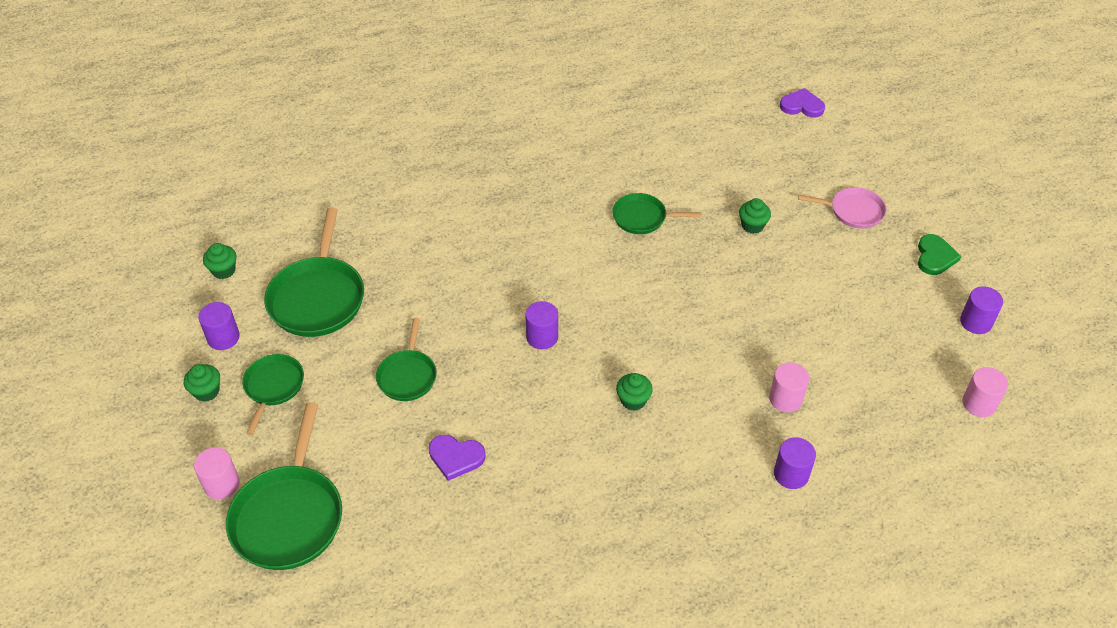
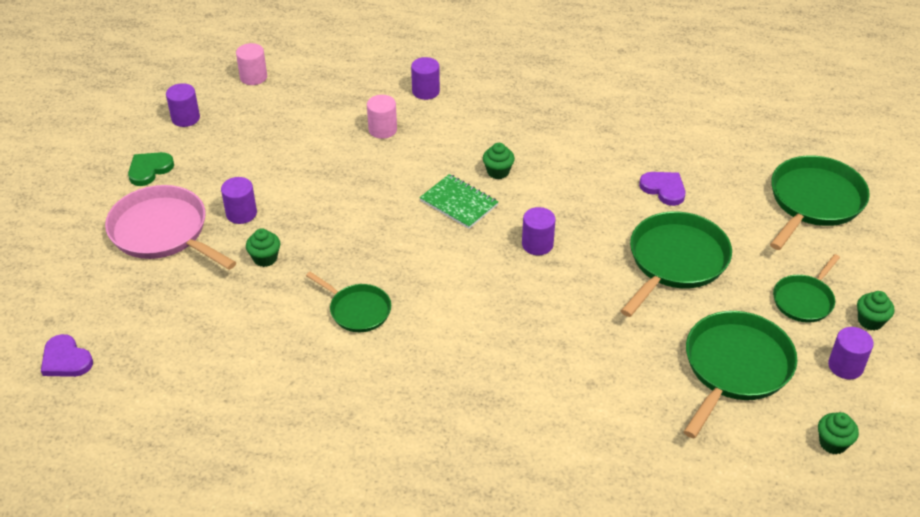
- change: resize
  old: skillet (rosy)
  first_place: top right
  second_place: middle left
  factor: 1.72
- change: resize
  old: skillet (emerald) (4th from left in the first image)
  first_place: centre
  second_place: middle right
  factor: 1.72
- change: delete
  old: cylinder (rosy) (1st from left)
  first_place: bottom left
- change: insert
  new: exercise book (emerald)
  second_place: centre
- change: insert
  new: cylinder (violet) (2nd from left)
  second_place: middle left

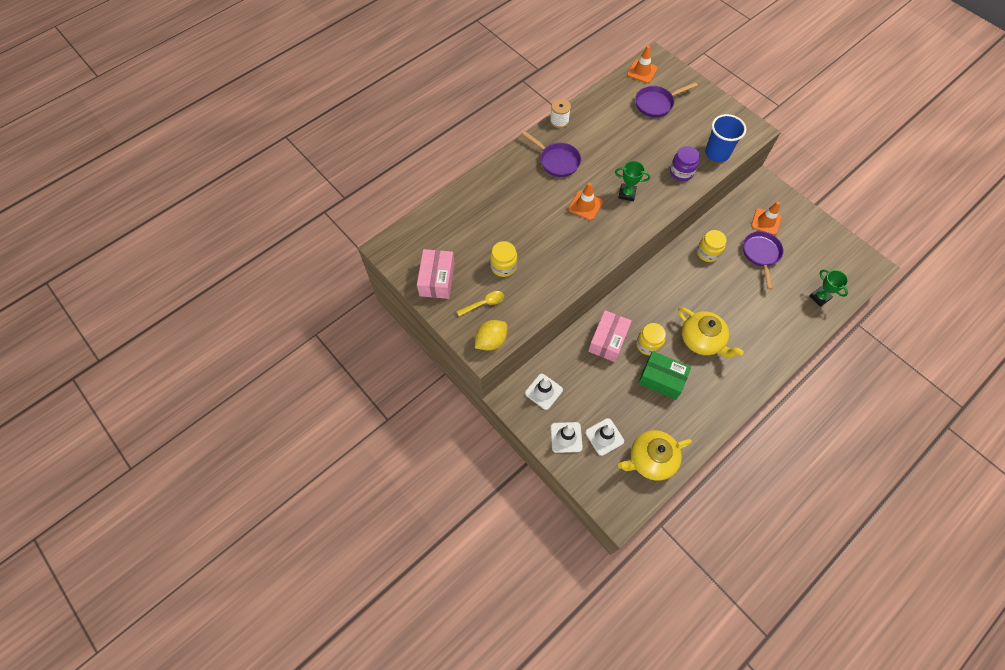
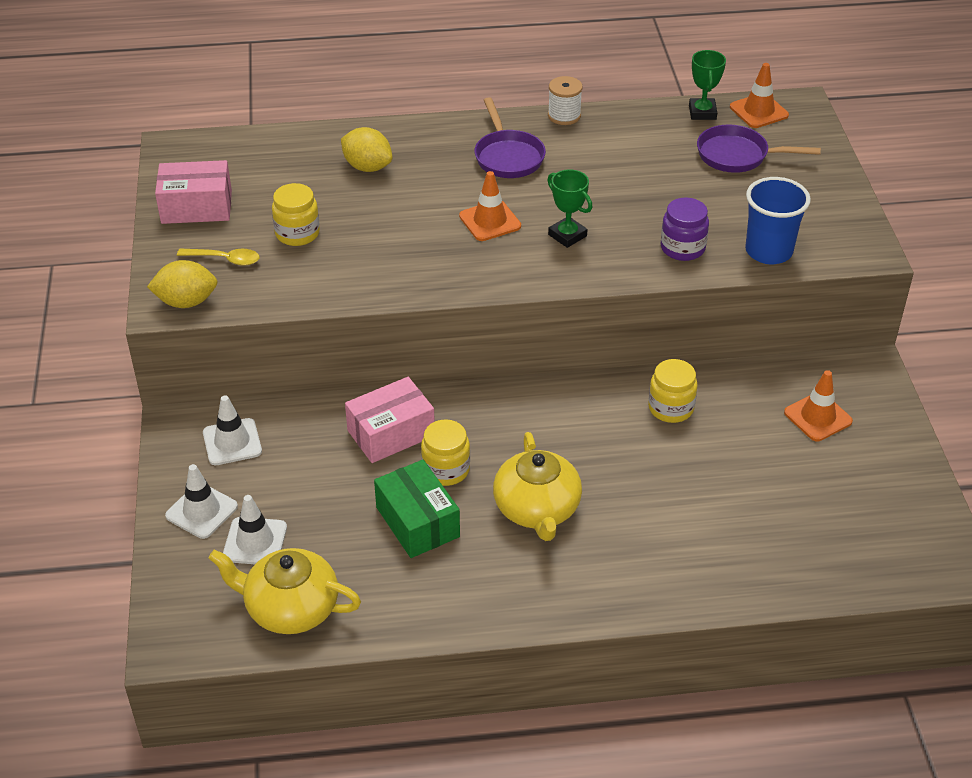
- change: delete
  old: skillet (violet) (3rd from left)
  first_place: middle right
- change: rotate
  old: parcel (rosy) (1st from left)
  first_place: centre
  second_place: top left
  degrees: 45
- change: move
  old: trophy (emerald) (2nd from left)
  first_place: middle right
  second_place: top right
- change: insert
  new: citrus fruit (yellow) (2nd from left)
  second_place: top centre

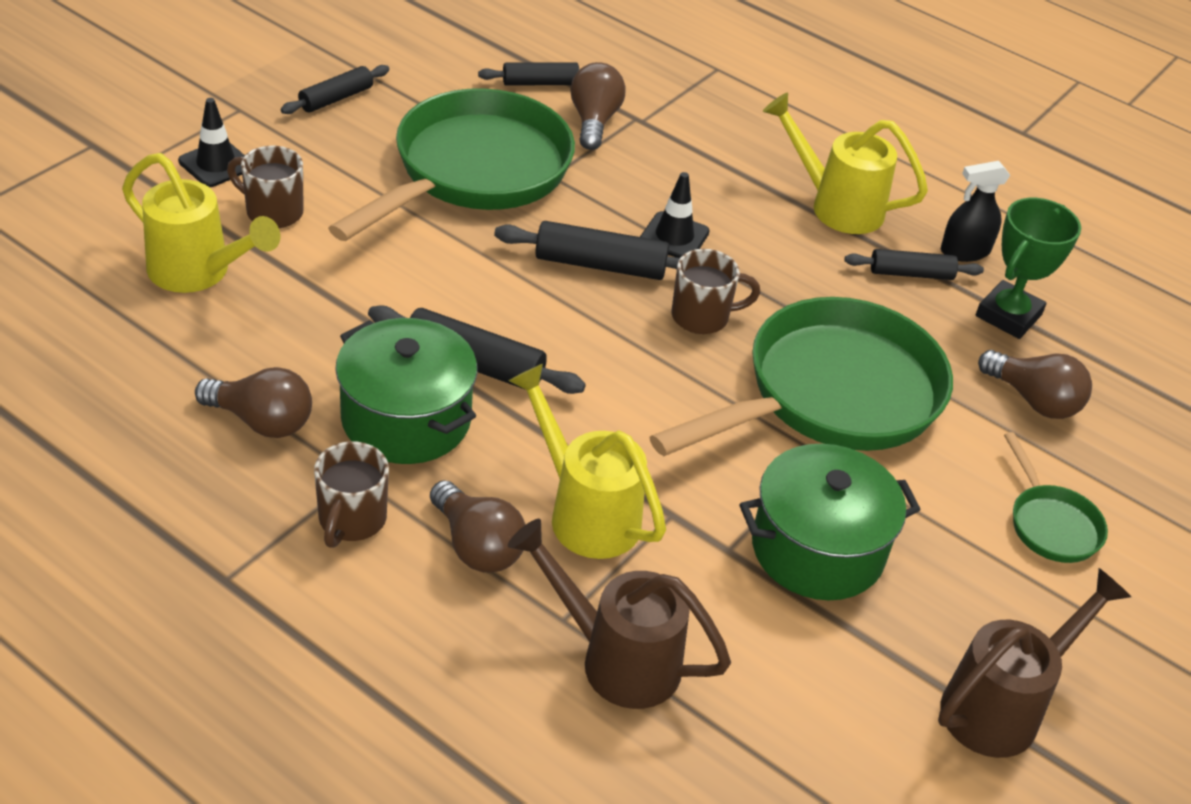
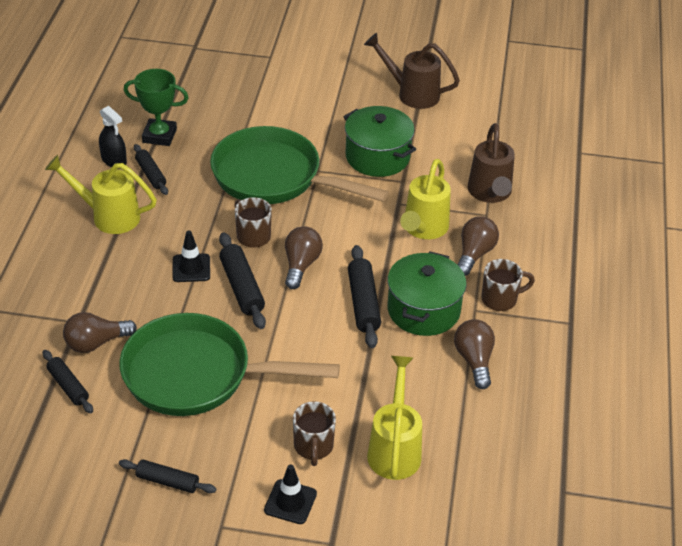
- change: rotate
  old: sprinkling can (yellow) (3rd from left in the first image)
  first_place: top right
  second_place: middle left
  degrees: 105
- change: move
  old: bulb (russet) (4th from left in the first image)
  new: bulb (russet) (2nd from left)
  first_place: middle right
  second_place: centre
- change: delete
  old: skillet (emerald) (3rd from left)
  first_place: middle right

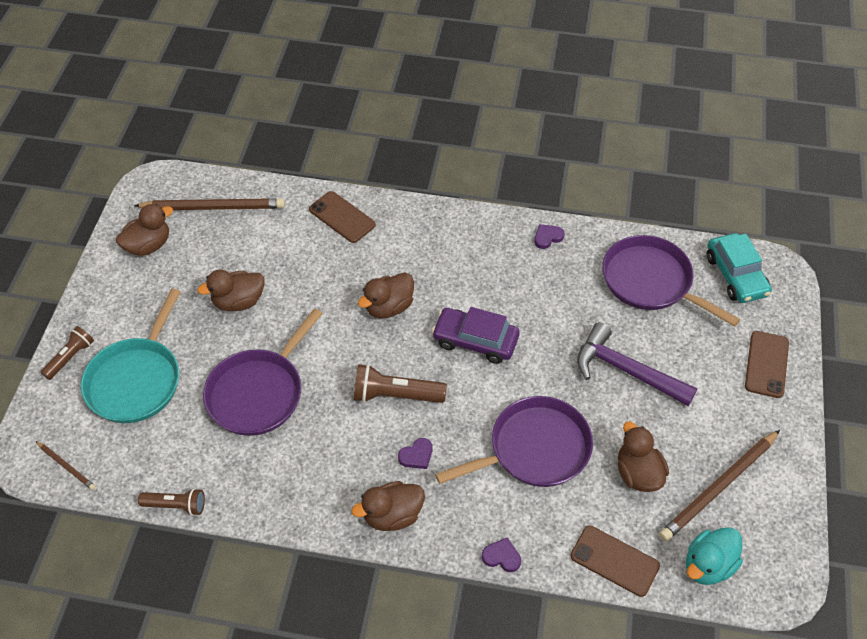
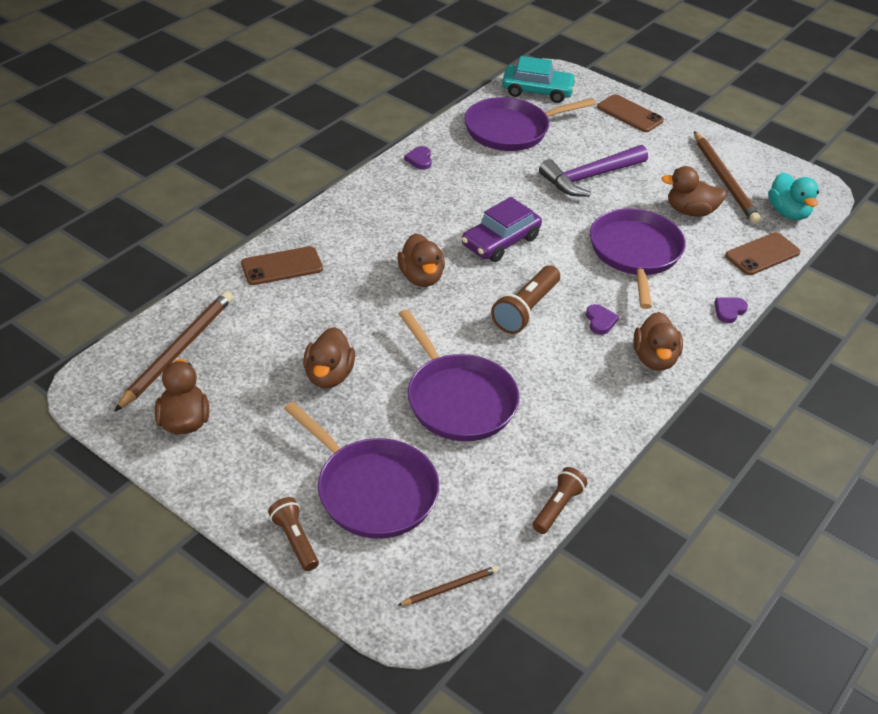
- change: recolor
  old: skillet (teal)
  new: skillet (violet) (1st from left)
  first_place: middle left
  second_place: centre

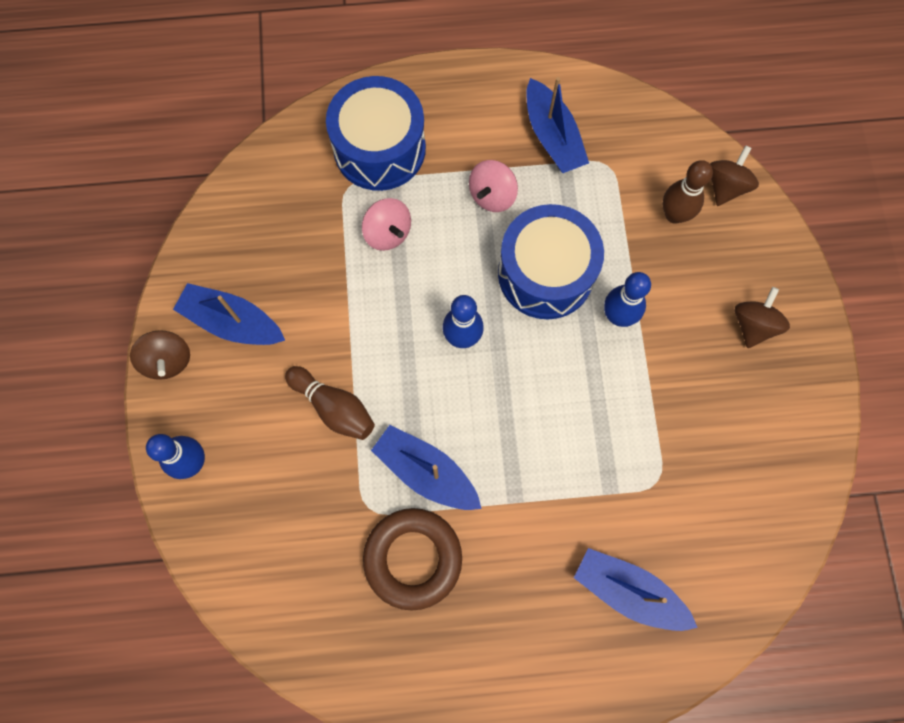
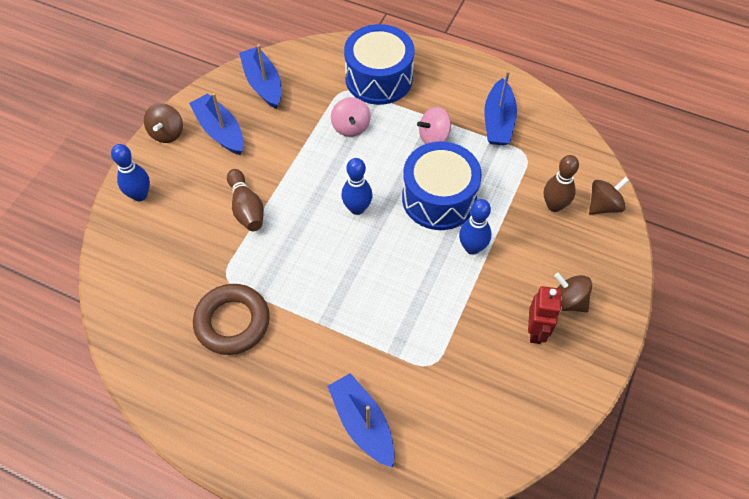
- change: rotate
  old: whirligig (russet) (3rd from left in the first image)
  first_place: middle right
  second_place: middle right
  degrees: -105
- change: move
  old: toy boat (blue) (2nd from left)
  first_place: centre
  second_place: top centre
- change: insert
  new: toy robot (red)
  second_place: middle right

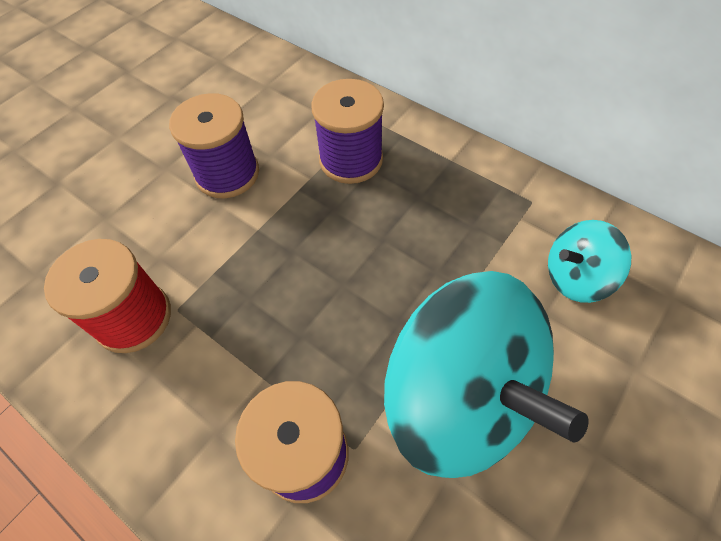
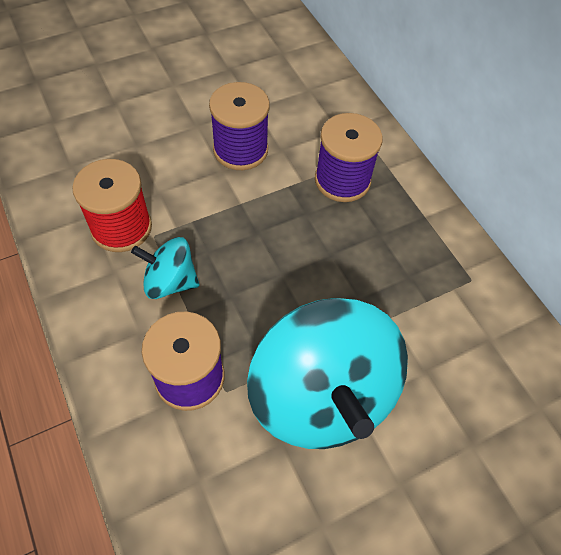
- change: move
  old: whirligig (teal) (2nd from left in the first image)
  new: whirligig (teal) (1st from left)
  first_place: middle right
  second_place: middle left

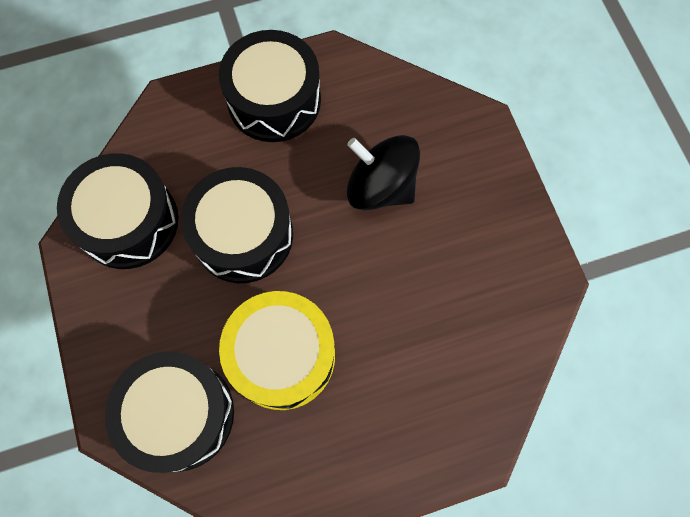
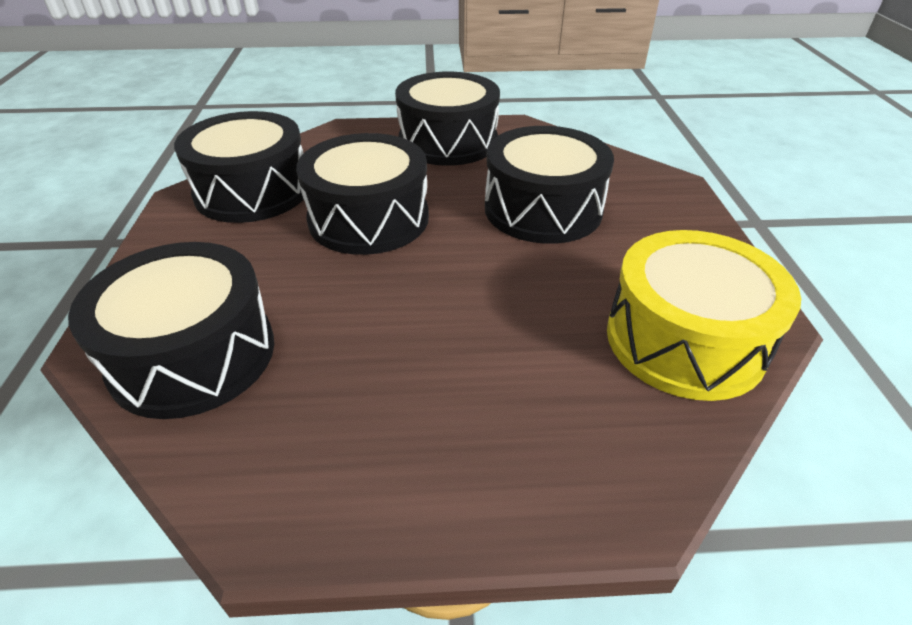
- change: replace
  old: whirligig (jet-black)
  new: toy drum (jet-black) (5th from left)
  first_place: top centre
  second_place: top centre
- change: move
  old: toy drum (yellow)
  first_place: bottom centre
  second_place: middle right

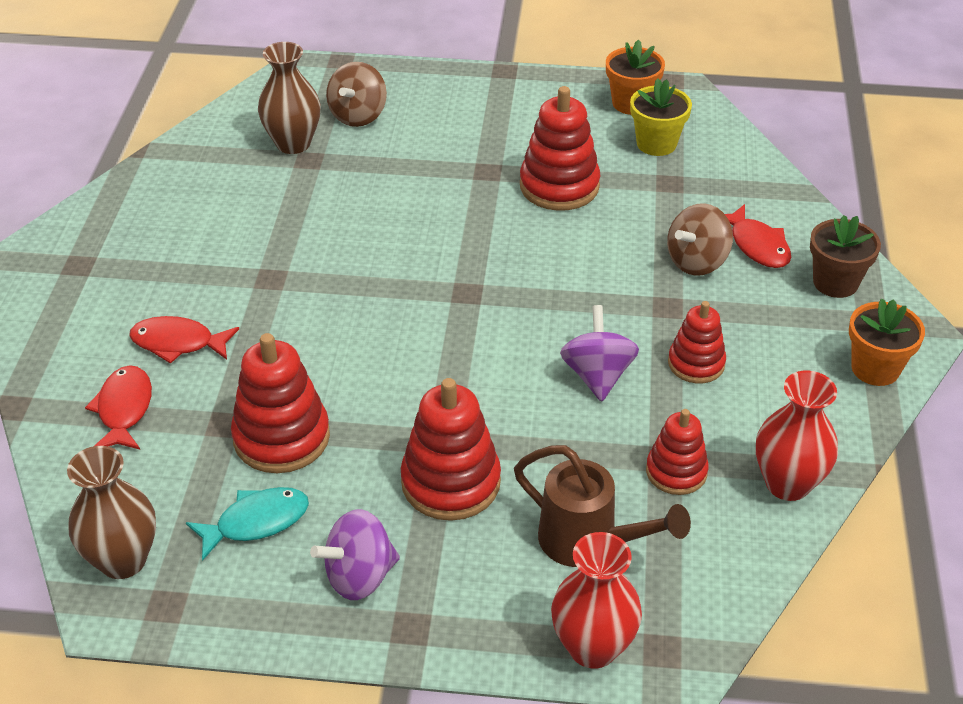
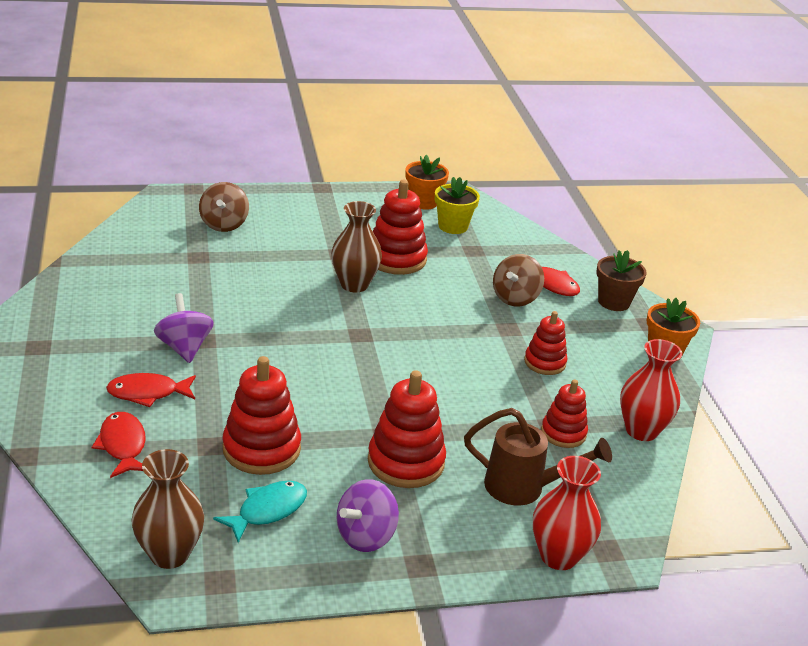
- change: move
  old: vase (russet) (2nd from left)
  first_place: top left
  second_place: centre
- change: move
  old: whirligig (violet) (2nd from left in the first image)
  new: whirligig (violet) (1st from left)
  first_place: centre
  second_place: middle left

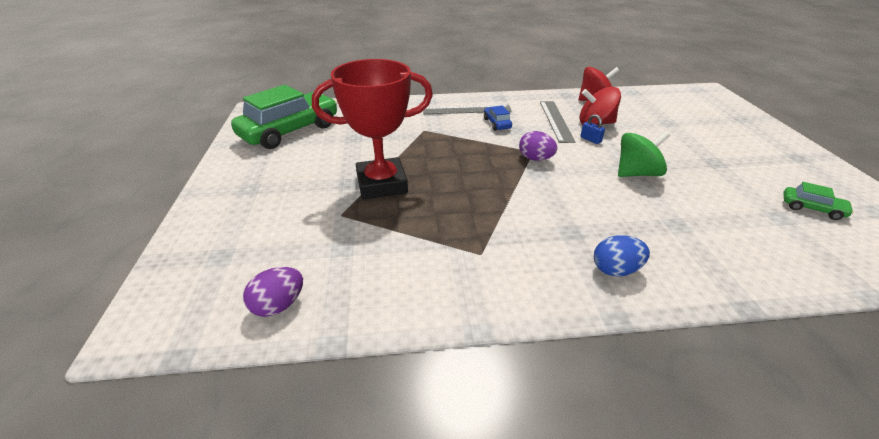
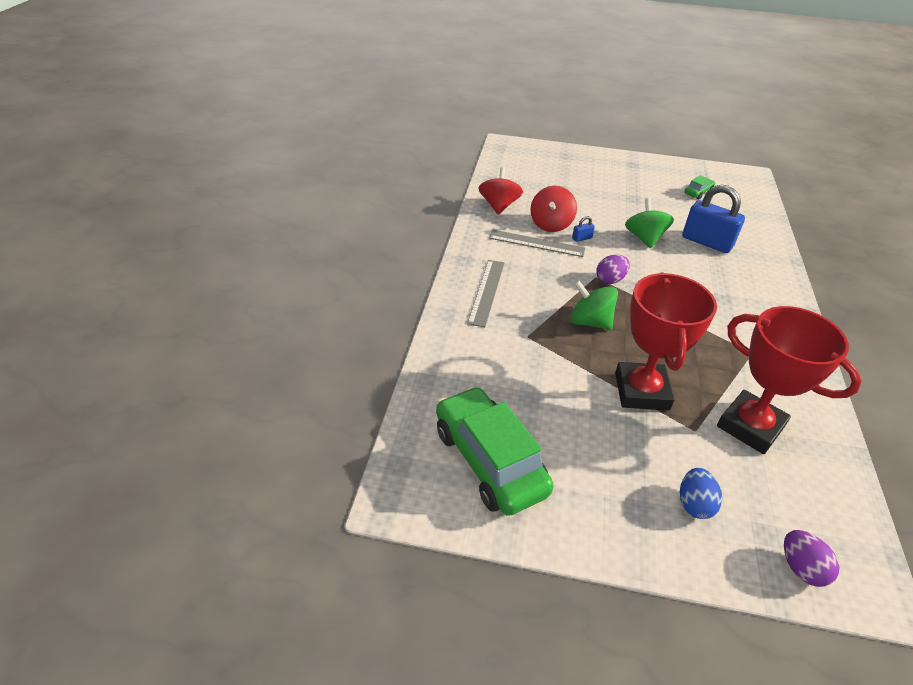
- change: delete
  old: automobile (blue)
  first_place: top centre
- change: move
  old: egg (blue)
  first_place: middle right
  second_place: bottom right
- change: move
  old: egg (violet) (1st from left in the first image)
  new: egg (violet) (2nd from left)
  first_place: middle left
  second_place: bottom right
- change: insert
  new: small lock (blue) (2nd from left)
  second_place: top right
- change: insert
  new: whirligig (emerald) (1st from left)
  second_place: centre
- change: insert
  new: trophy (red) (2nd from left)
  second_place: middle right

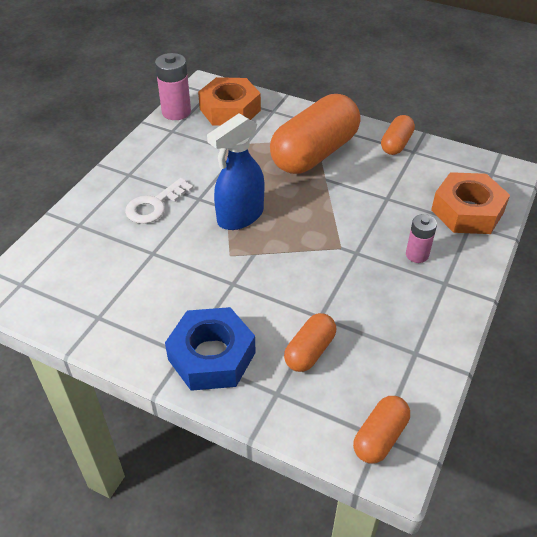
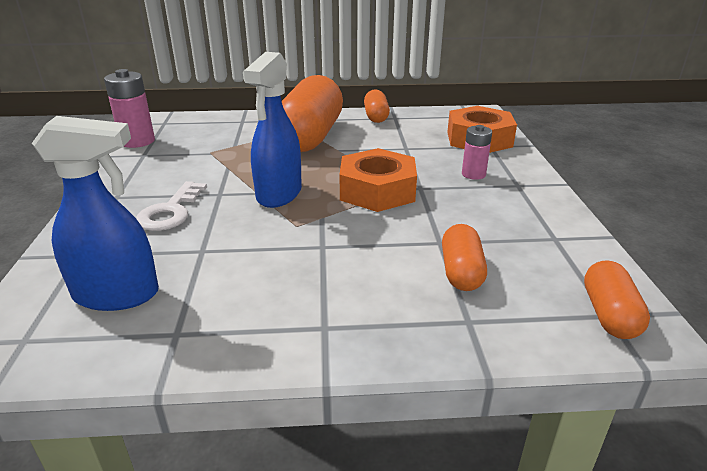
- change: move
  old: hex nut (orange) (1st from left)
  first_place: top centre
  second_place: centre
- change: delete
  old: hex nut (blue)
  first_place: centre
- change: insert
  new: sprayer (blue) (1st from left)
  second_place: middle left

